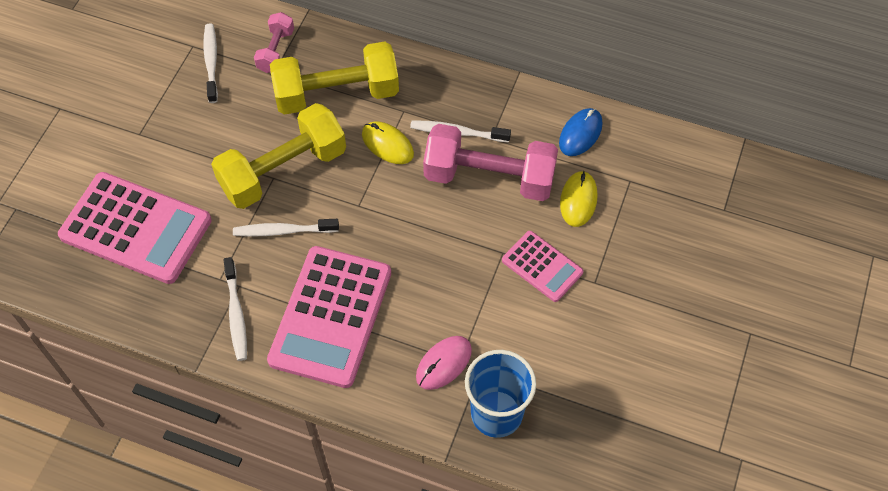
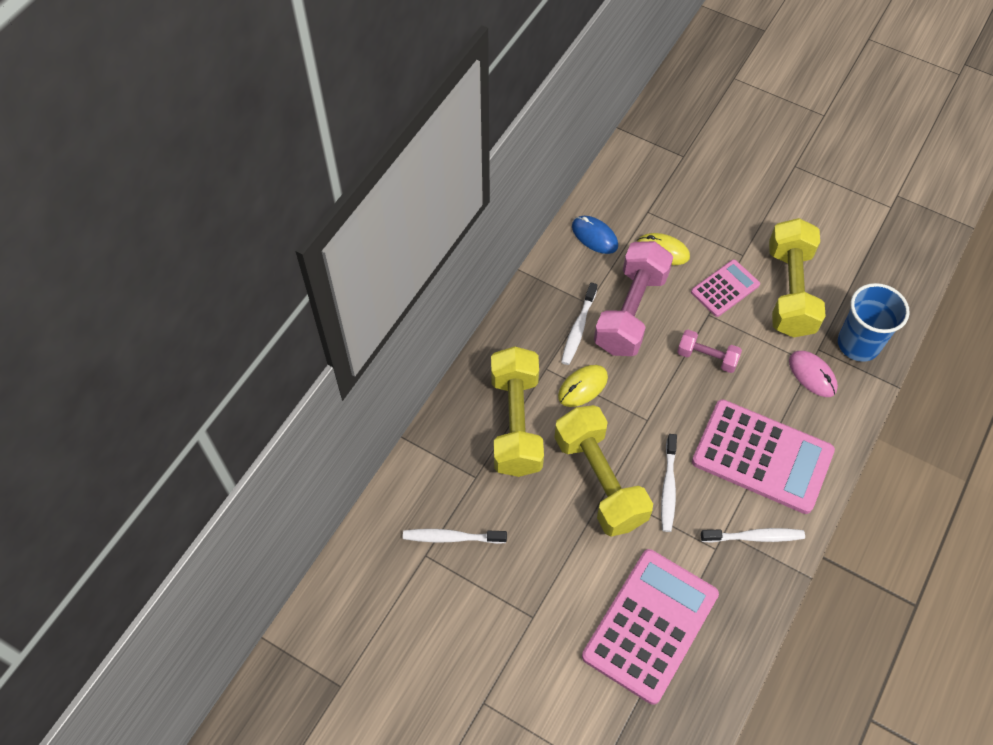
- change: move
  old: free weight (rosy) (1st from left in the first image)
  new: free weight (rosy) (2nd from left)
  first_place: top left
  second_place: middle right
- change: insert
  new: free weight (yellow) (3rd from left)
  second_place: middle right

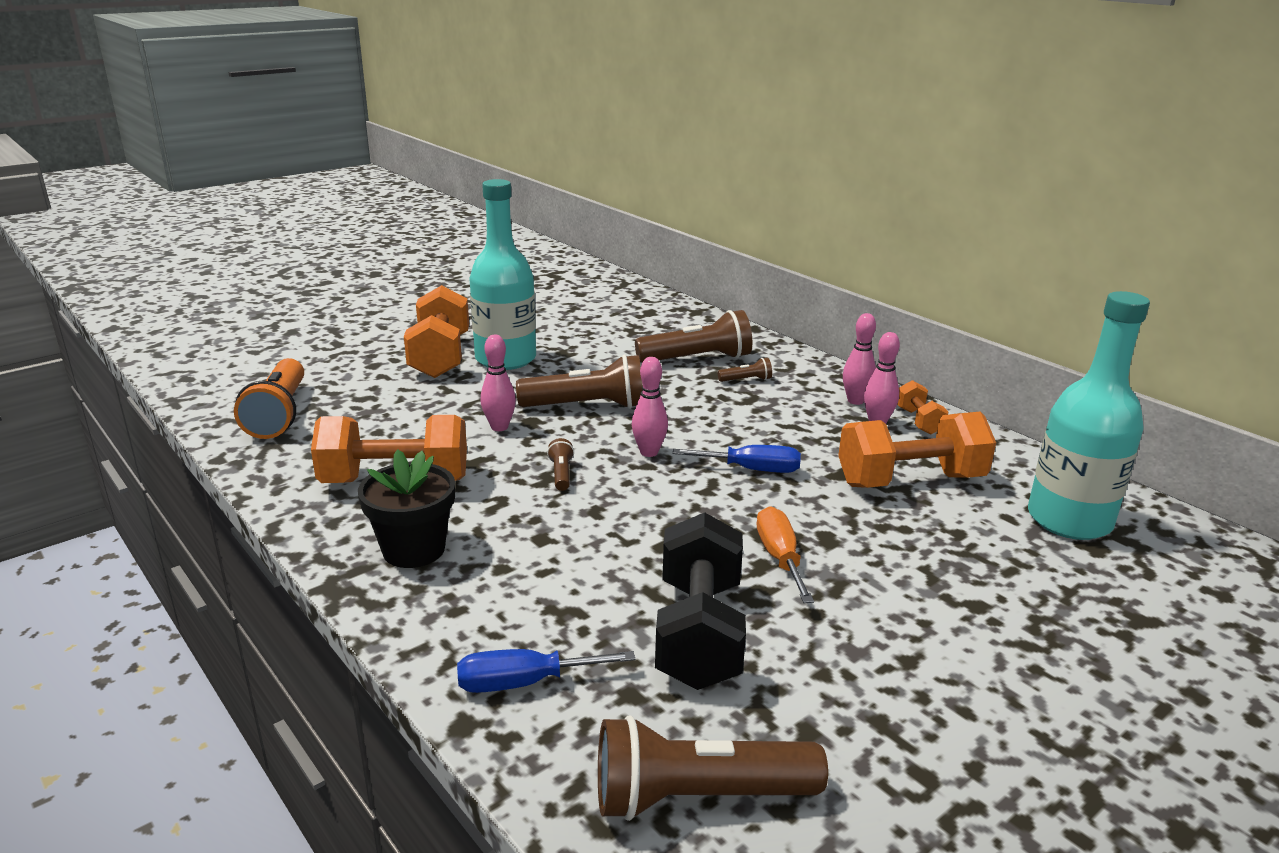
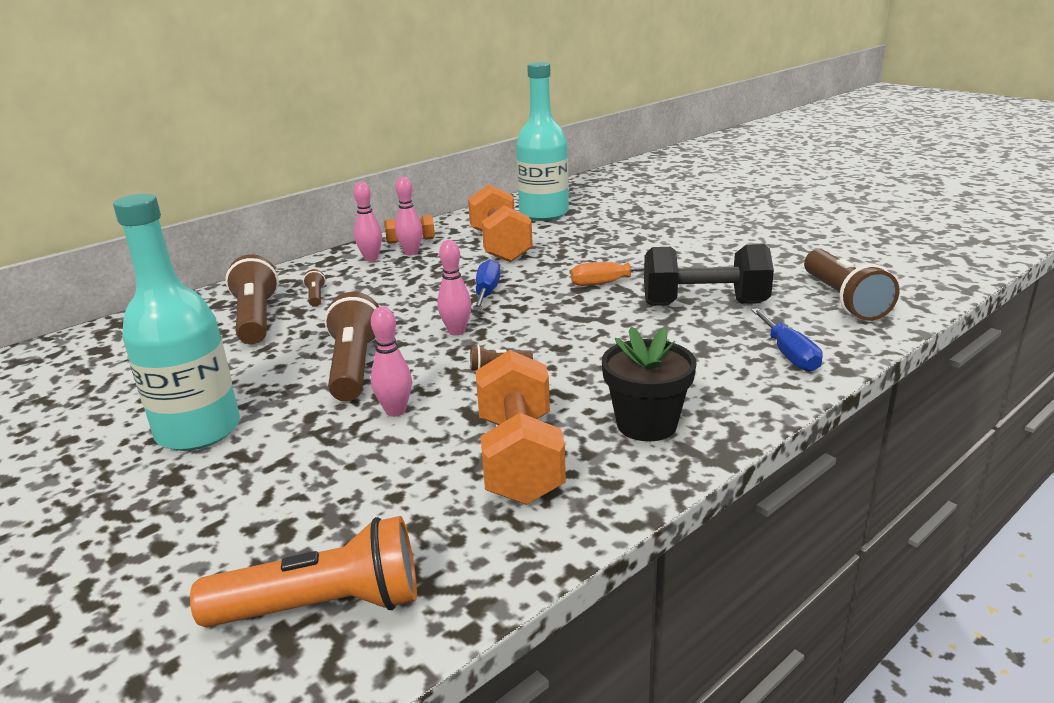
- change: delete
  old: free weight (orange) (2nd from left)
  first_place: centre

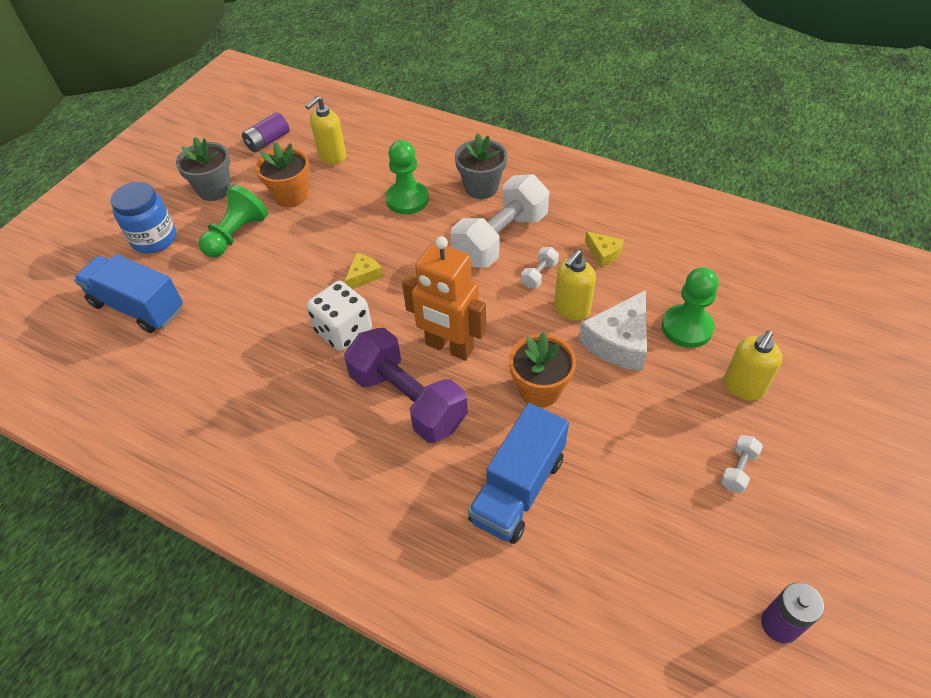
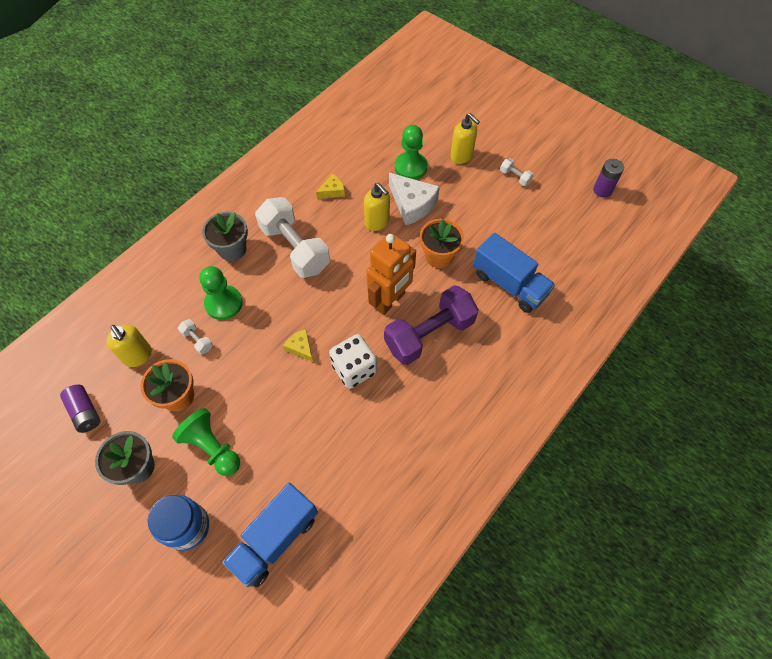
- change: move
  old: free weight (snow-white) (2nd from left in the first image)
  new: free weight (snow-white) (1st from left)
  first_place: centre
  second_place: middle left

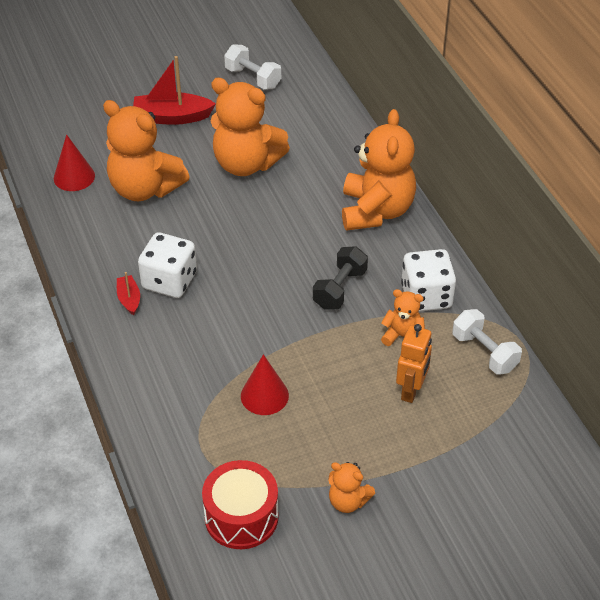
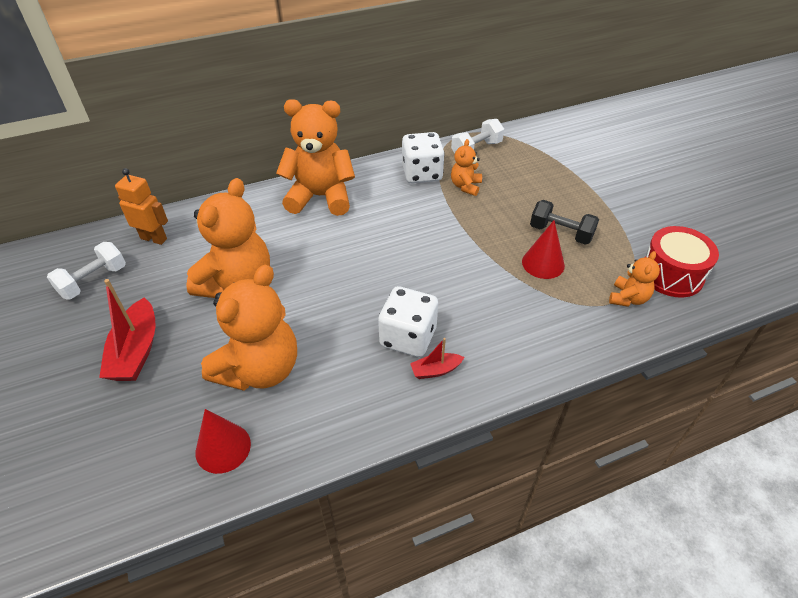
- change: move
  old: free weight (jet-black)
  first_place: centre
  second_place: middle right
- change: move
  old: toy robot (orange)
  first_place: middle right
  second_place: middle left
- change: move
  old: stuffed bear (orange) (3rd from left in the first image)
  new: stuffed bear (orange) (5th from left)
  first_place: bottom centre
  second_place: middle right

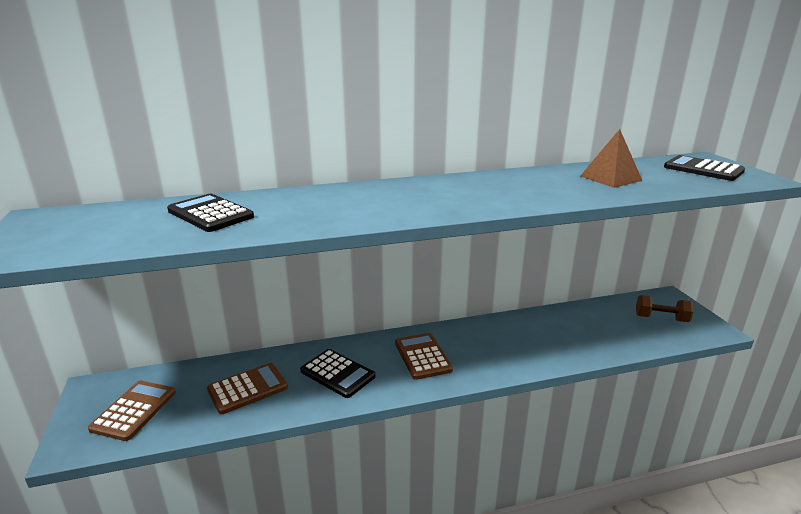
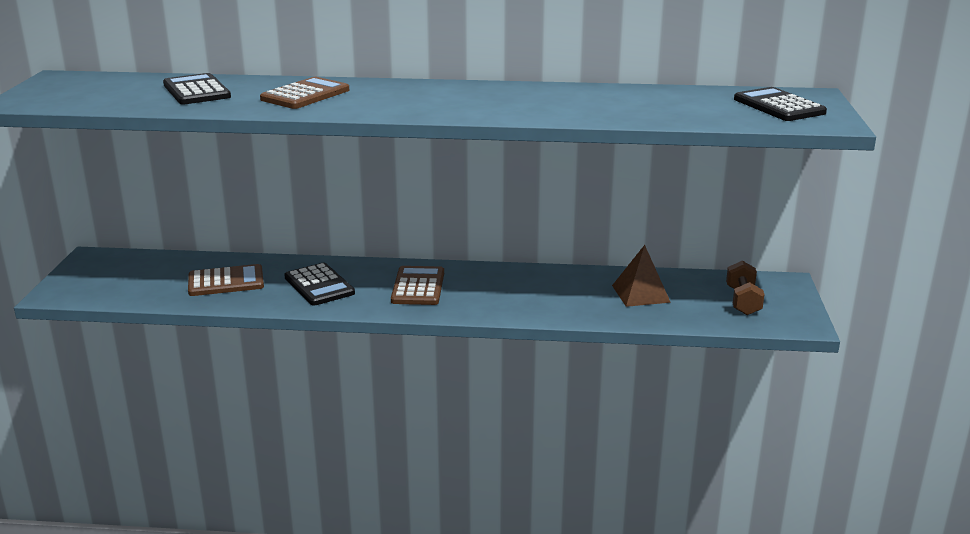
- change: move
  old: solid pyramid (russet)
  first_place: top right
  second_place: centre
- change: rotate
  old: free weight (russet)
  first_place: middle right
  second_place: middle right
  degrees: 60
- change: move
  old: pocket calculator (russet) (1st from left in the first image)
  new: pocket calculator (russet) (2nd from left)
  first_place: bottom left
  second_place: top left

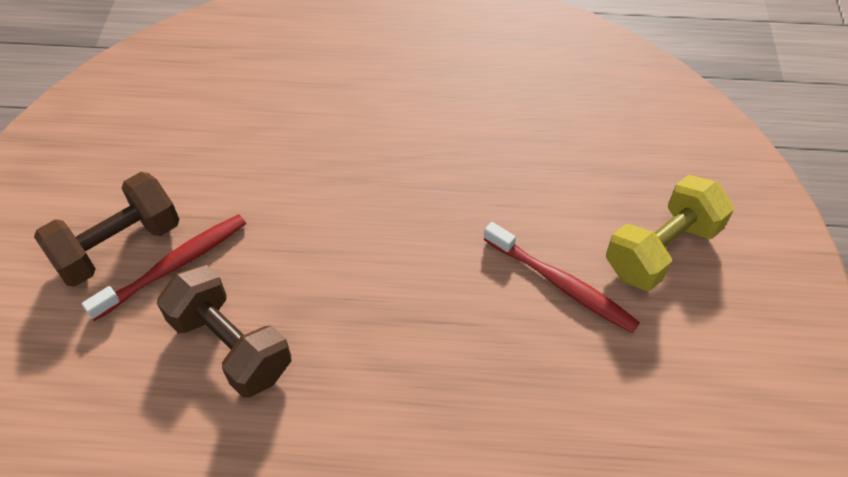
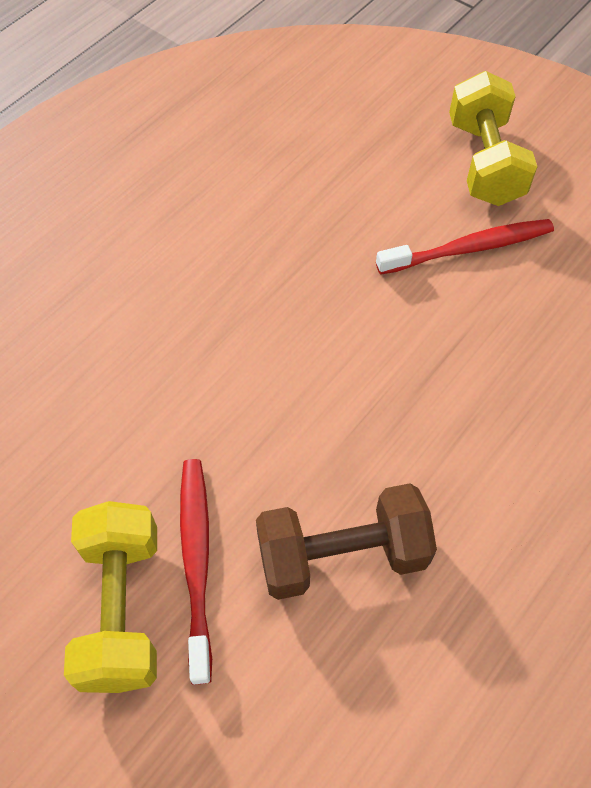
- change: recolor
  old: free weight (russet) (1st from left)
  new: free weight (yellow) (1st from left)
  first_place: middle left
  second_place: bottom left

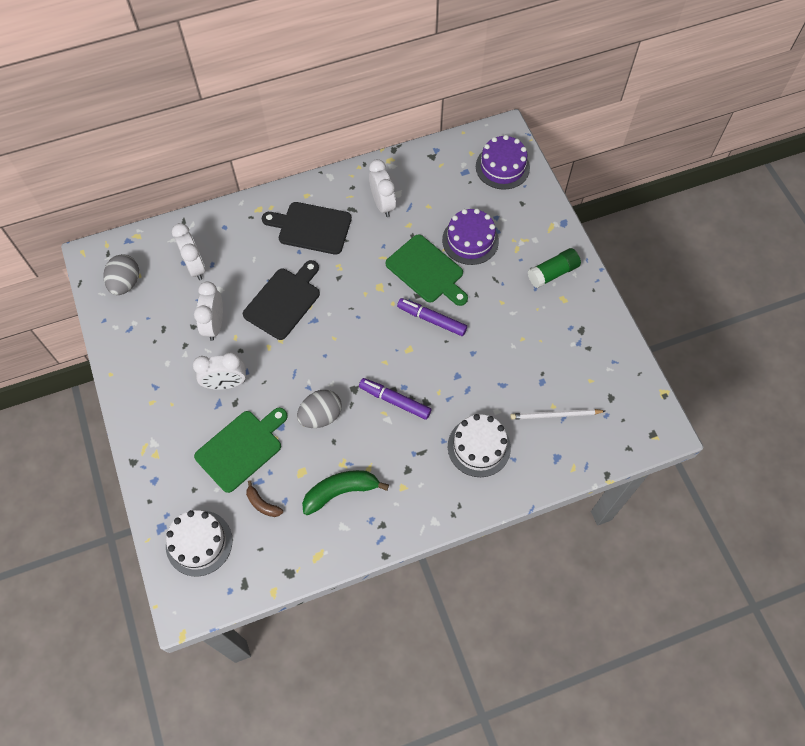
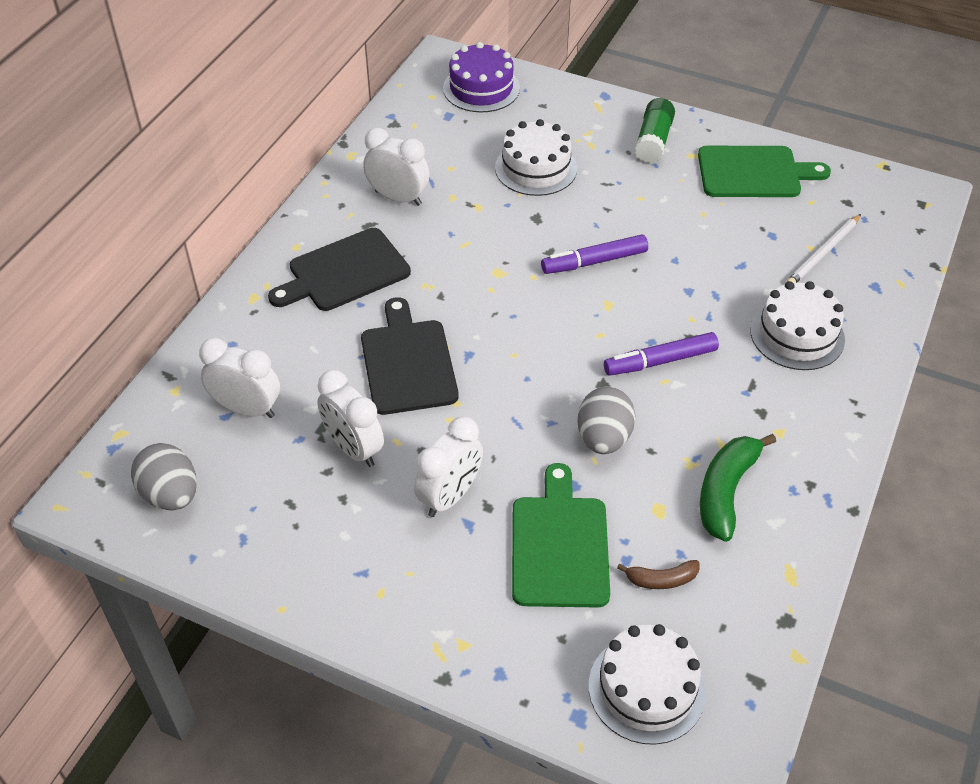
- change: recolor
  old: layer cake (violet) (1st from left)
  new: layer cake (snow-white) (1st from left)
  first_place: top centre
  second_place: top centre
- change: move
  old: chopping board (emerald) (2nd from left)
  first_place: centre
  second_place: top right

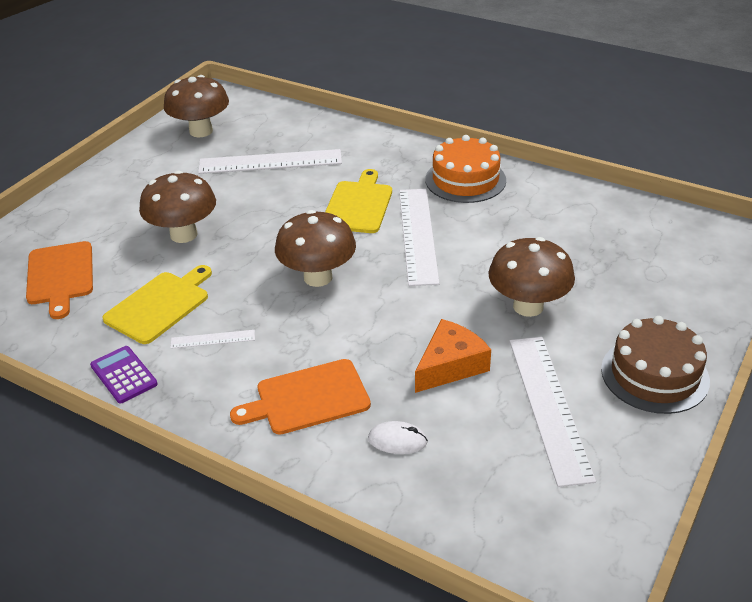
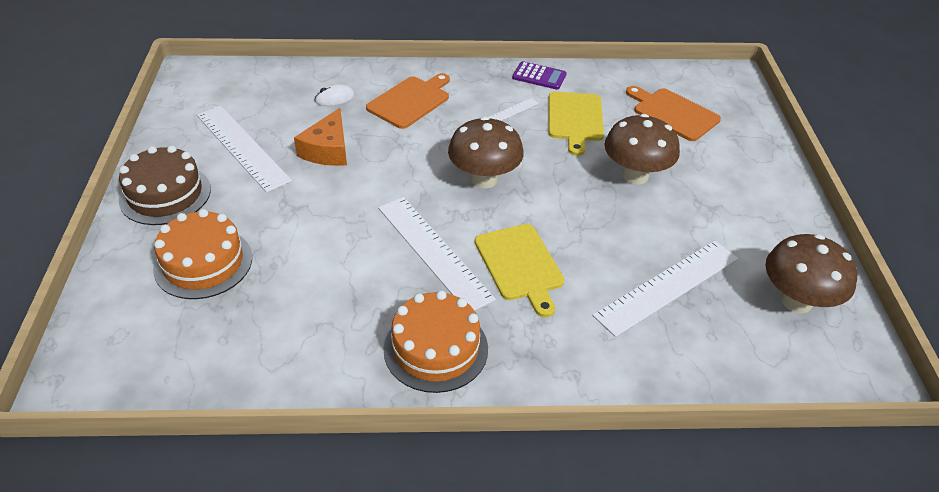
- change: delete
  old: toadstool (russet) (4th from left)
  first_place: middle right
- change: insert
  new: layer cake (orange) (1st from left)
  second_place: middle left

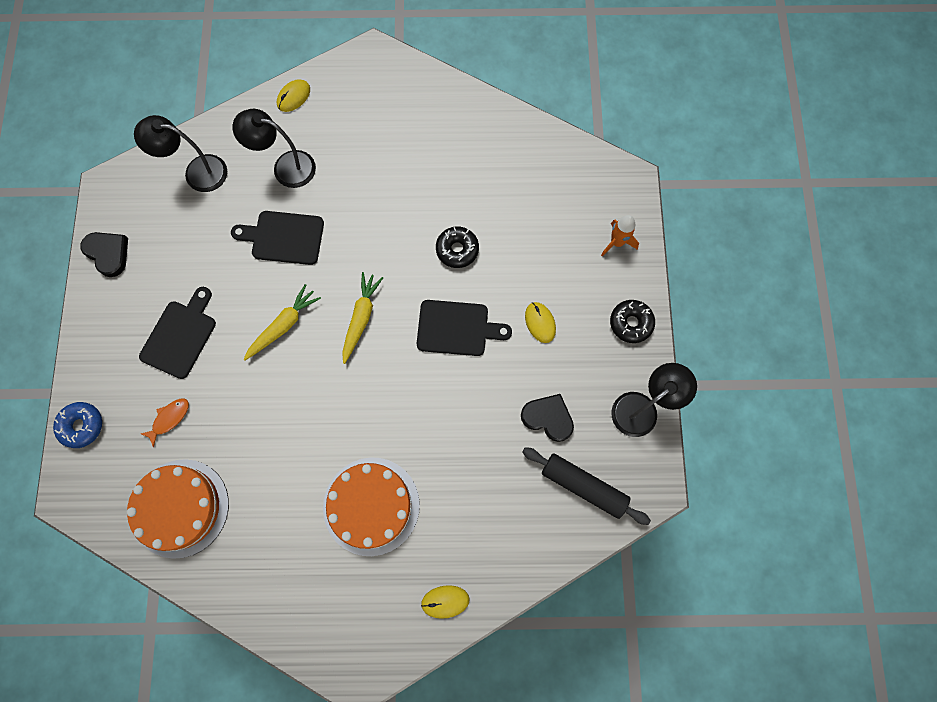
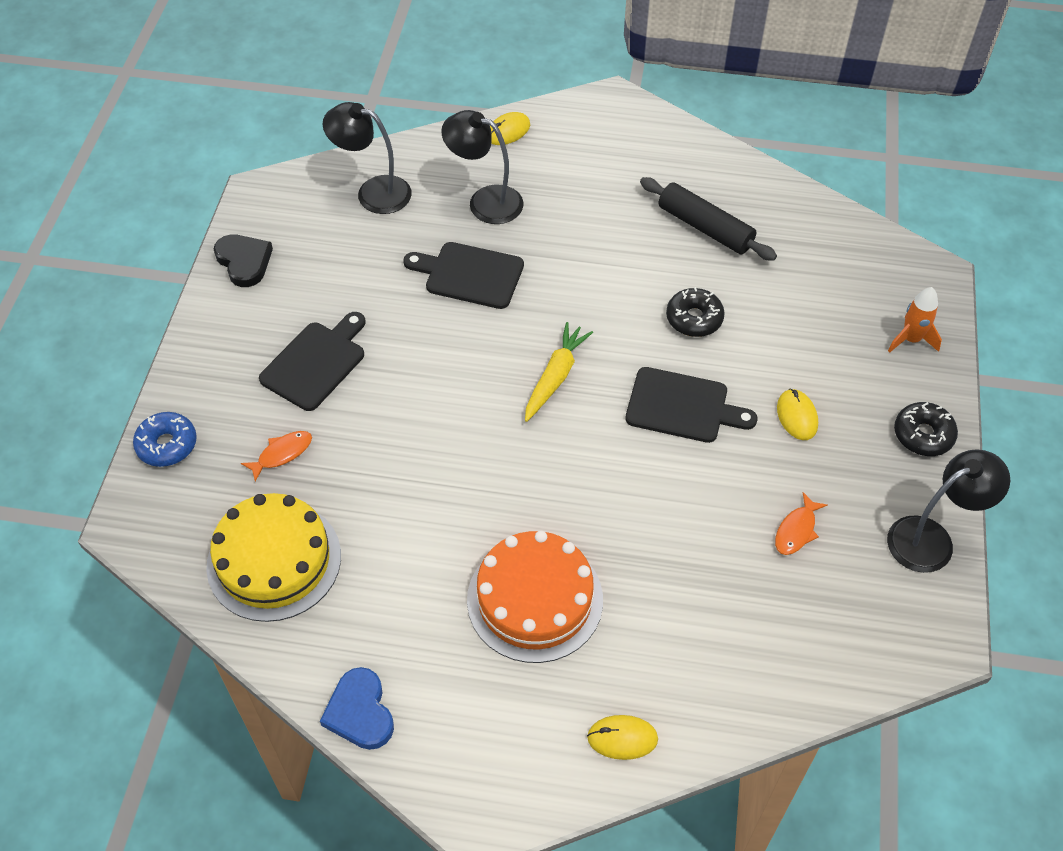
- change: delete
  old: carrot (yellow) (1st from left)
  first_place: middle left
- change: replace
  old: heart (jet-black) (2nd from left)
  new: fish (orange) (2nd from left)
  first_place: centre
  second_place: middle right
- change: move
  old: pastry roller (jet-black)
  first_place: bottom centre
  second_place: top centre
- change: recolor
  old: layer cake (orange) (1st from left)
  new: layer cake (yellow)
  first_place: bottom left
  second_place: middle left
- change: insert
  new: heart (blue)
  second_place: bottom centre

